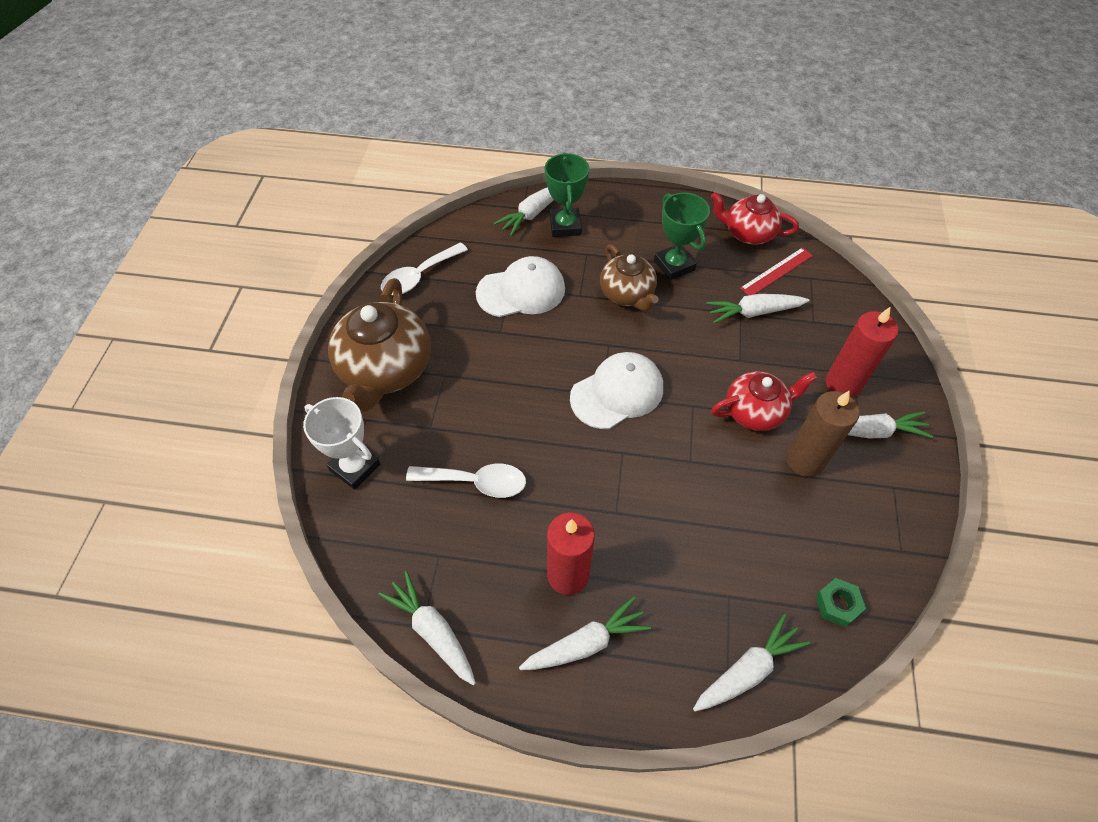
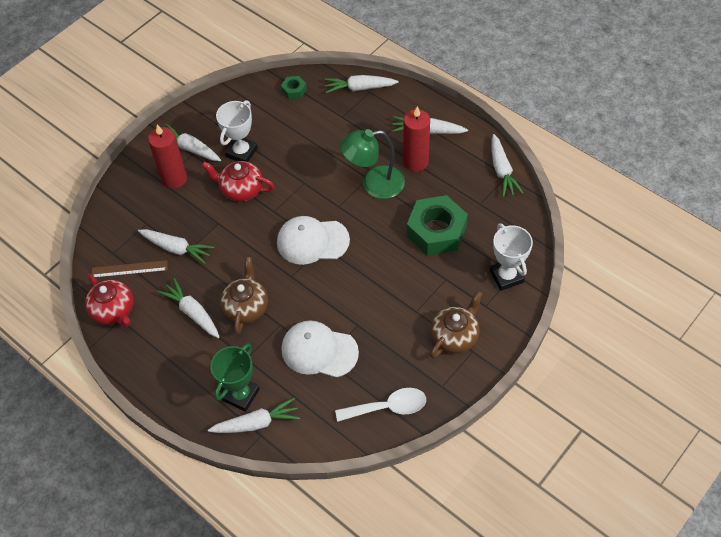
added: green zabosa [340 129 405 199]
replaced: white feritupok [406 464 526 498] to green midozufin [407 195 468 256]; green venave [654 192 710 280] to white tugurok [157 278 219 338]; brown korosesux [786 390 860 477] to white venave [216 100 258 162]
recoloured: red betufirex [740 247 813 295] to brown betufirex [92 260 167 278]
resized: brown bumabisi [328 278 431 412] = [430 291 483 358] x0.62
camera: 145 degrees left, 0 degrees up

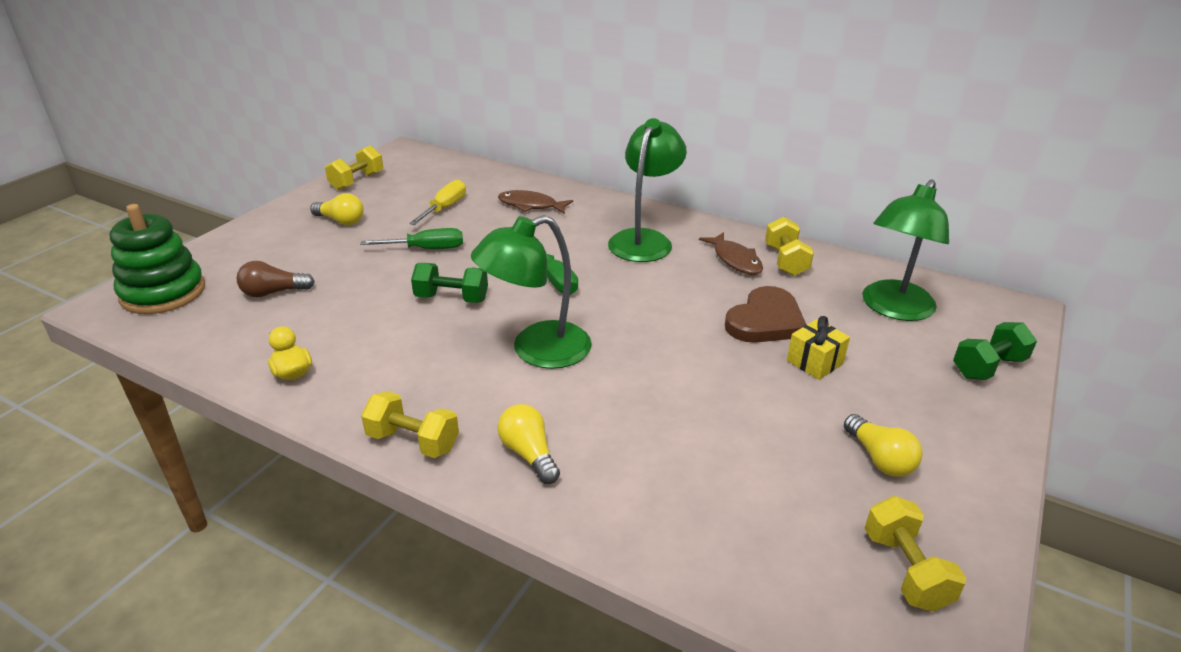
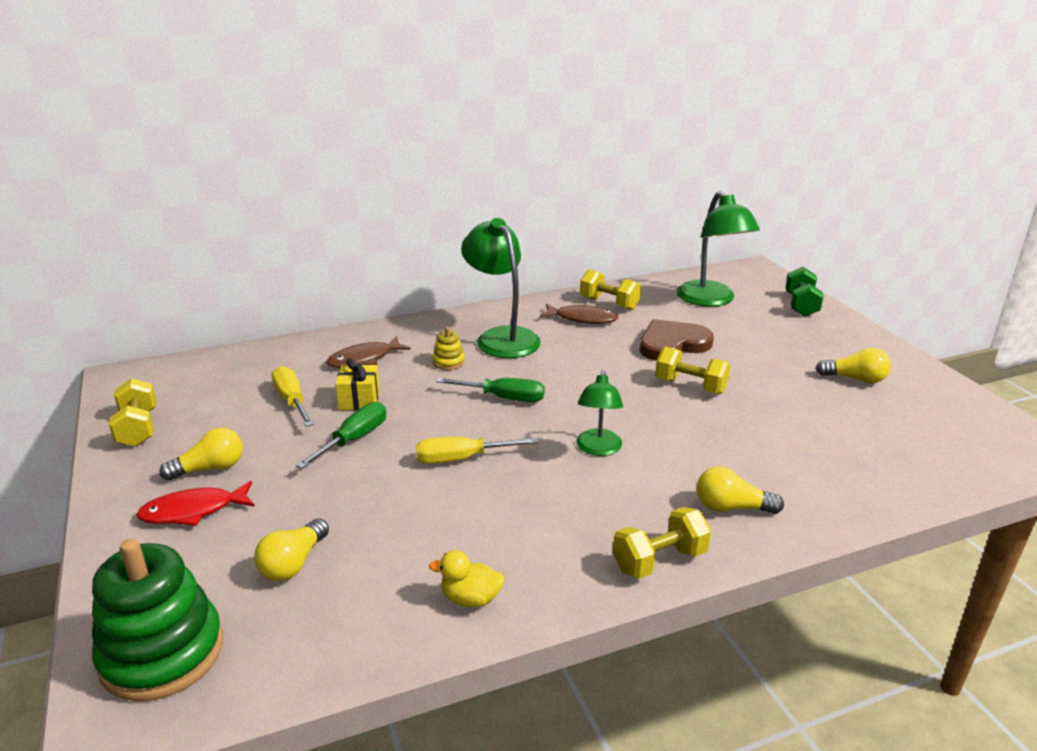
added: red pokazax [136 481 255 526]; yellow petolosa [432 327 465 370]
moved: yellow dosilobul [787 316 850 380] to [335 358 380 410]; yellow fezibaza [865 496 966 612] to [655 346 731 394]
replaced: green fezibaza [411 263 488 303] to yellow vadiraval [416 436 539 464]
recoloured: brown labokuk [237 261 315 297] to yellow labokuk [254 518 329 581]
turned: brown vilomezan [725 286 806 343] = [640 319 714 361] 105 degrees counterclockwise
resized: green zabosa [471 215 592 369] = [577 370 623 456] x0.59
camera: 50 degrees left, 5 degrees down

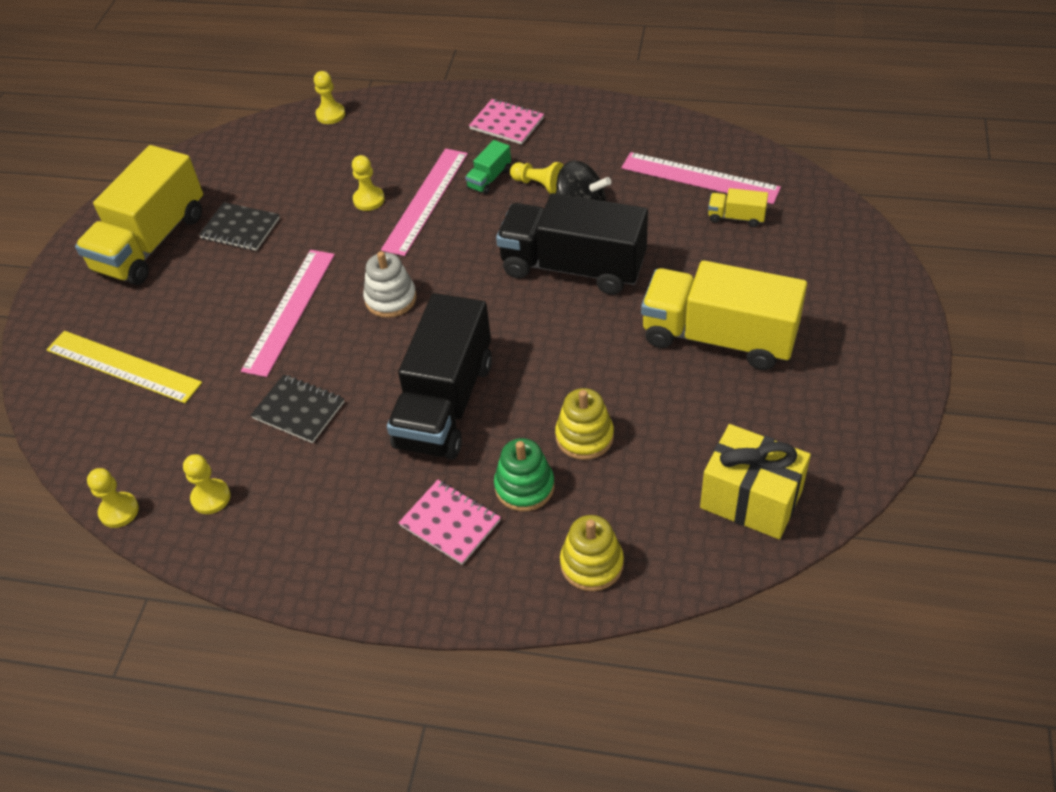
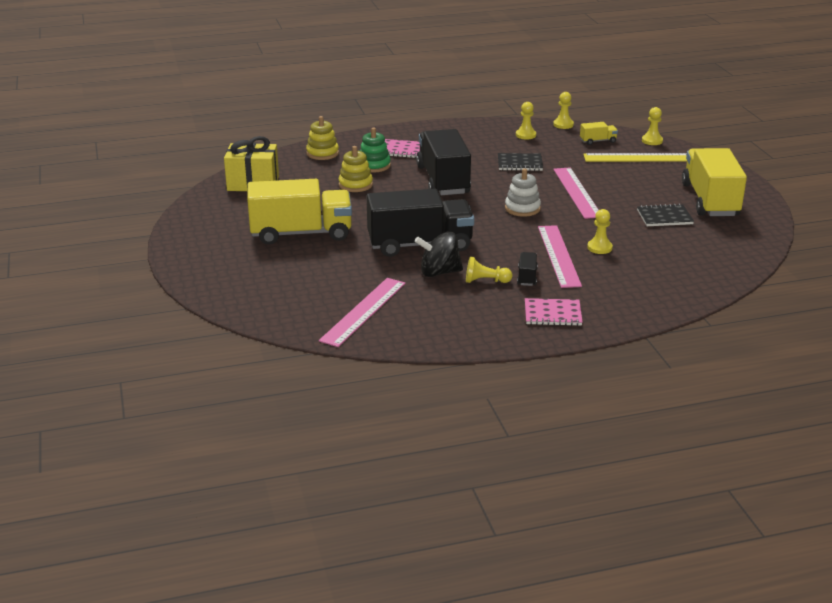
moved: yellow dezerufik [314 71 345 124] to [642 107 663 145]; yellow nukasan [708 188 768 227] to [580 122 618 145]
recoloured: green nukasan [465 140 511 194] to black nukasan [517 252 538 286]
turned: pink betufirex [622 152 781 204] = [319 278 406 347] 60 degrees counterclockwise
camera: 150 degrees right, 20 degrees down

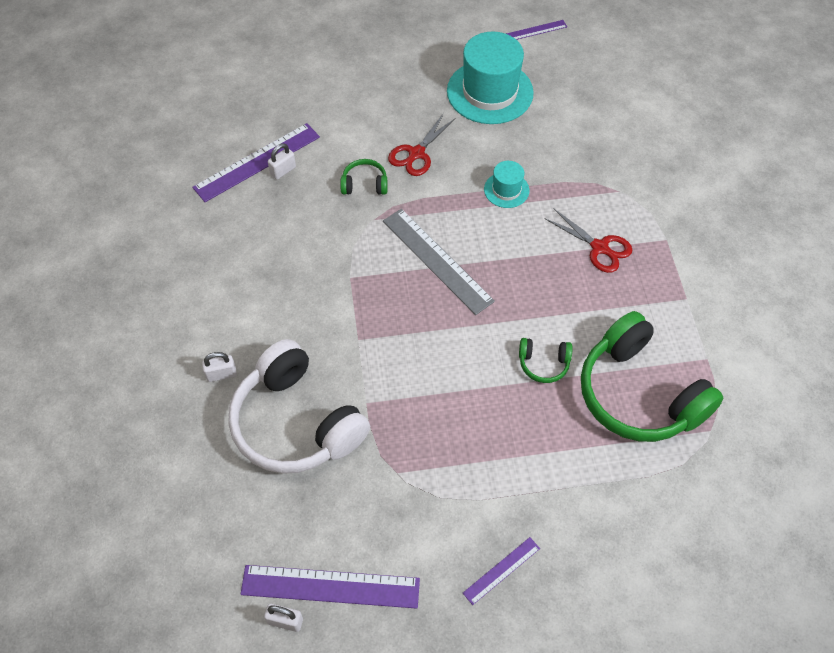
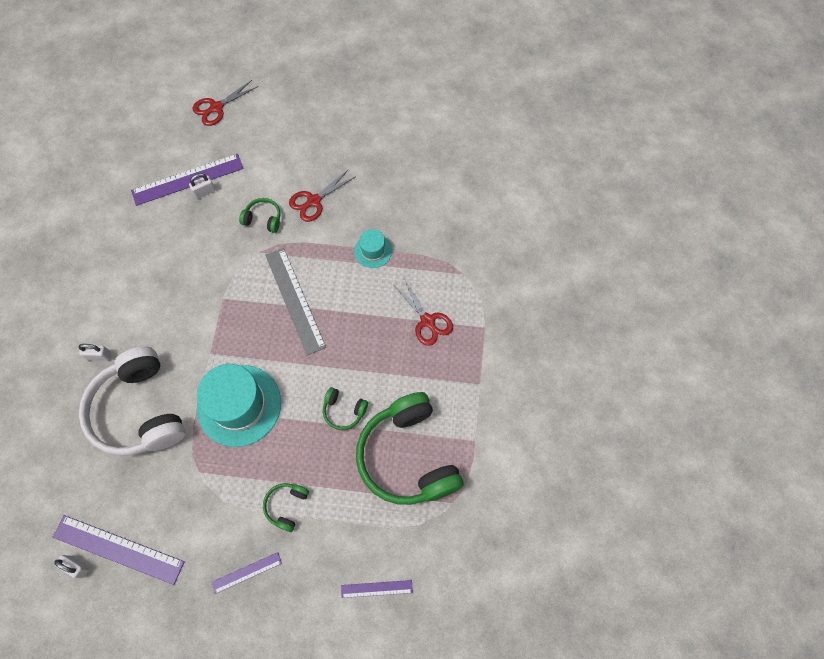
added: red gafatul [192 80 258 126]; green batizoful [263 483 309 532]
moved: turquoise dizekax [447 32 534 124] to [197 364 281 447]; purple betufirex [506 20 567 40] to [341 580 413 598]
camera: 15 degrees right, 10 degrees up

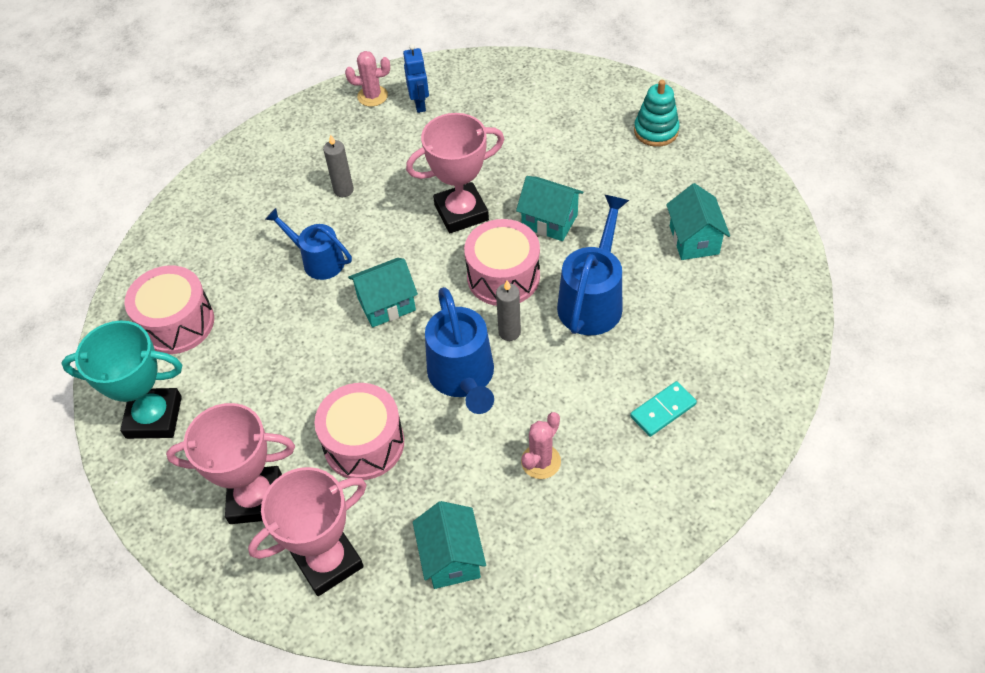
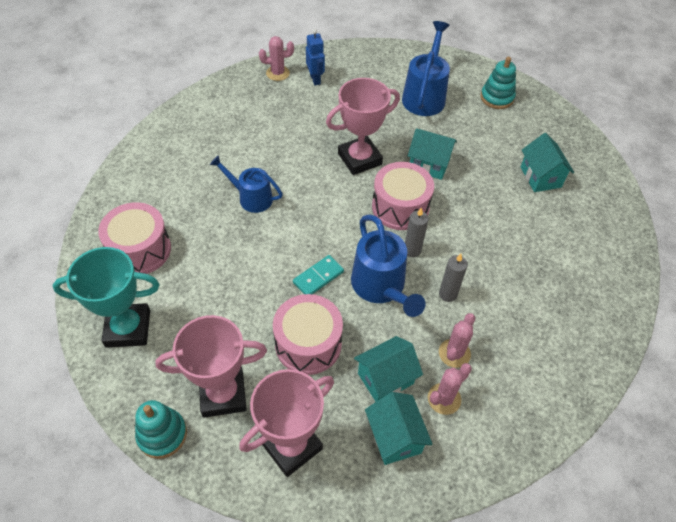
added: turquoise petolosa [135 400 187 459]; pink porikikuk [428 363 472 415]
moved: grey korosesux [323 134 354 197] to [439 254 468 302]; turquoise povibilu [348 258 418 328] to [354 336 423 402]; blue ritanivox [557 195 629 335] to [402 21 450 116]; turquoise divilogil [630 381 697 437] to [293 255 344 294]
camera: 10 degrees left, 0 degrees up

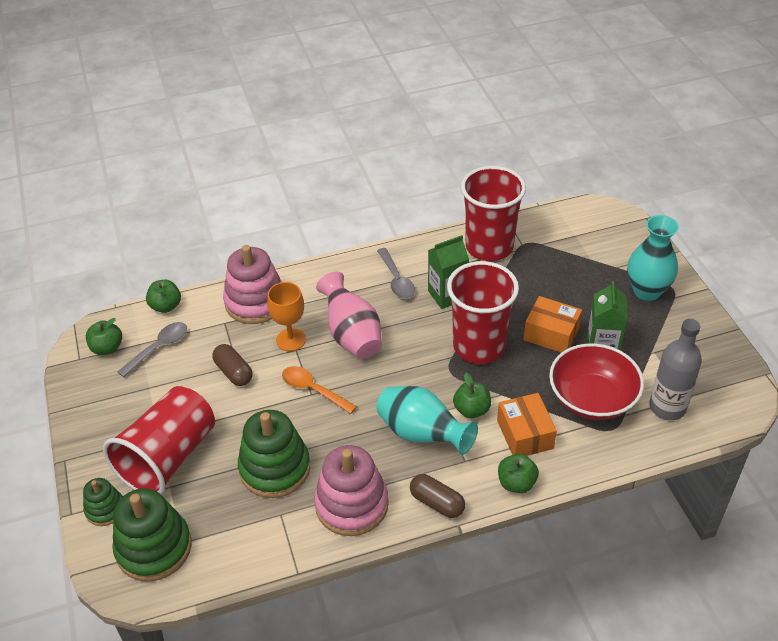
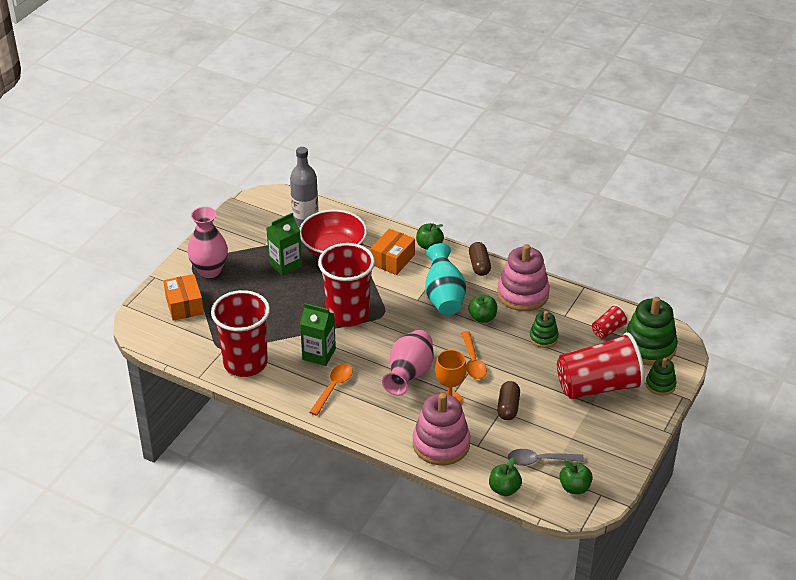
added: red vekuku [592 304 629 339]
moved: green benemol [453 373 491 418] to [468 294 497 323]; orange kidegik [524 296 582 353] to [163 274 204 321]
recoloured: grey feritupok [377 248 415 299] to orange feritupok [310 364 353 416]; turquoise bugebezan [627 215 679 301] to pink bugebezan [187 207 228 278]
resized: green petolosa [238 410 311 498] = [529 311 559 348] x0.54
camera: 135 degrees left, 5 degrees down

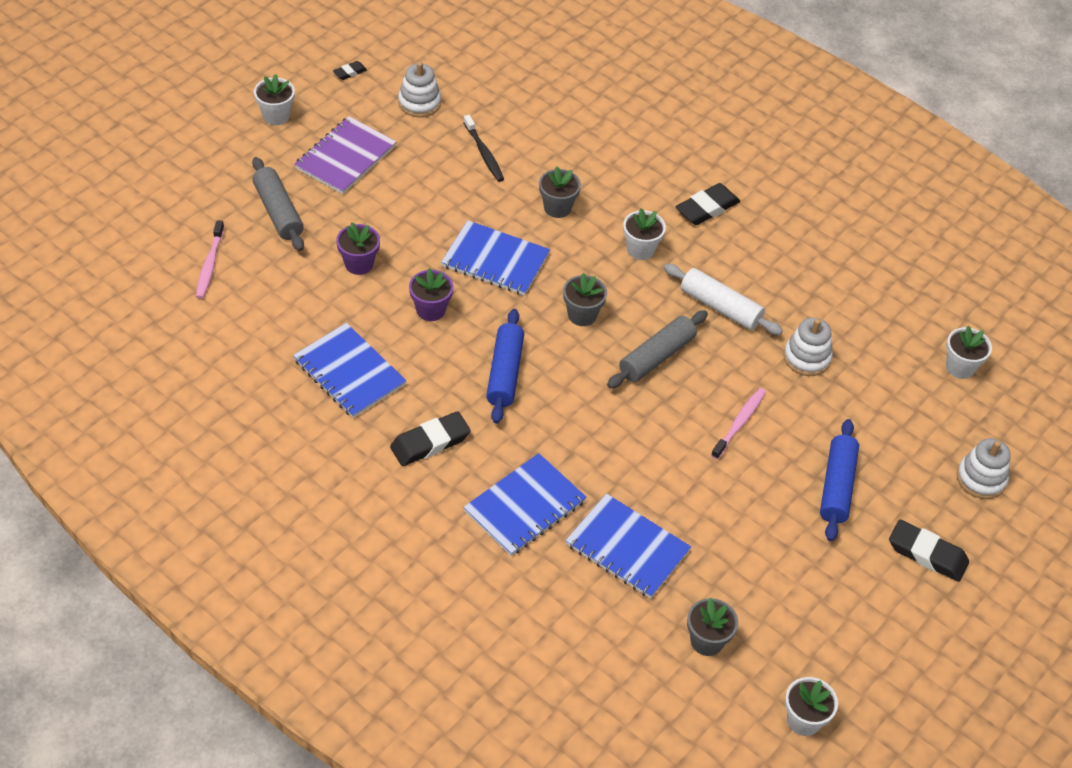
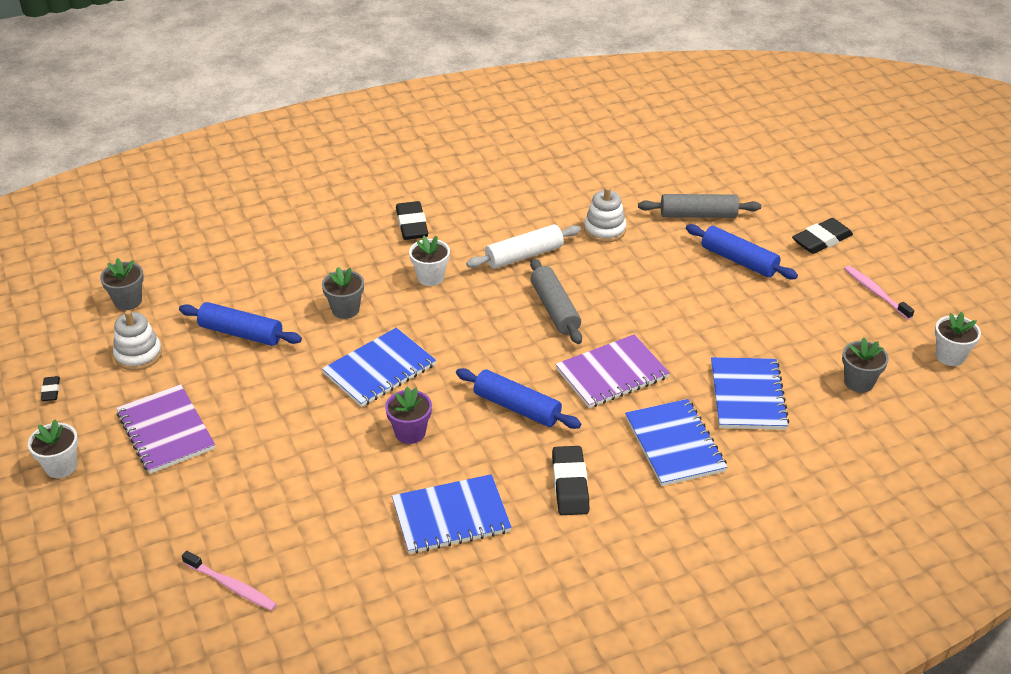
removed: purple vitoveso [336 222 380 275]; white vitoveso [946 326 992 379]; white petolosa [957 438 1011 499]
added: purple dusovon [555 334 670 408]
moved: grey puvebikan [252 157 304 251] to [638 194 761 218]; grey vitoveso [563 273 607 326] to [100 258 144 310]; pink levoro [711 388 766 459] to [844 265 914 320]
replaced: black levoro [463 115 504 182] to blue puvebikan [179 302 302 346]
turned: blue dusovon [565 493 691 599] = [711 357 789 430] 60 degrees counterclockwise
camera: 60 degrees left, 10 degrees down

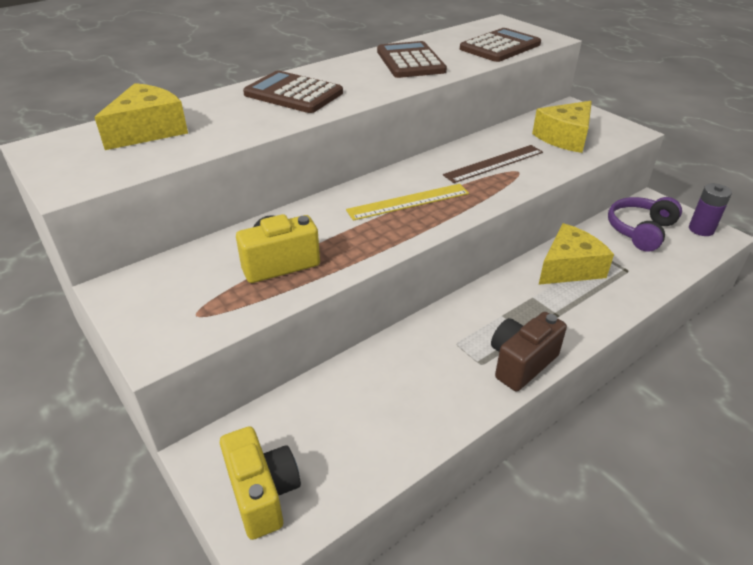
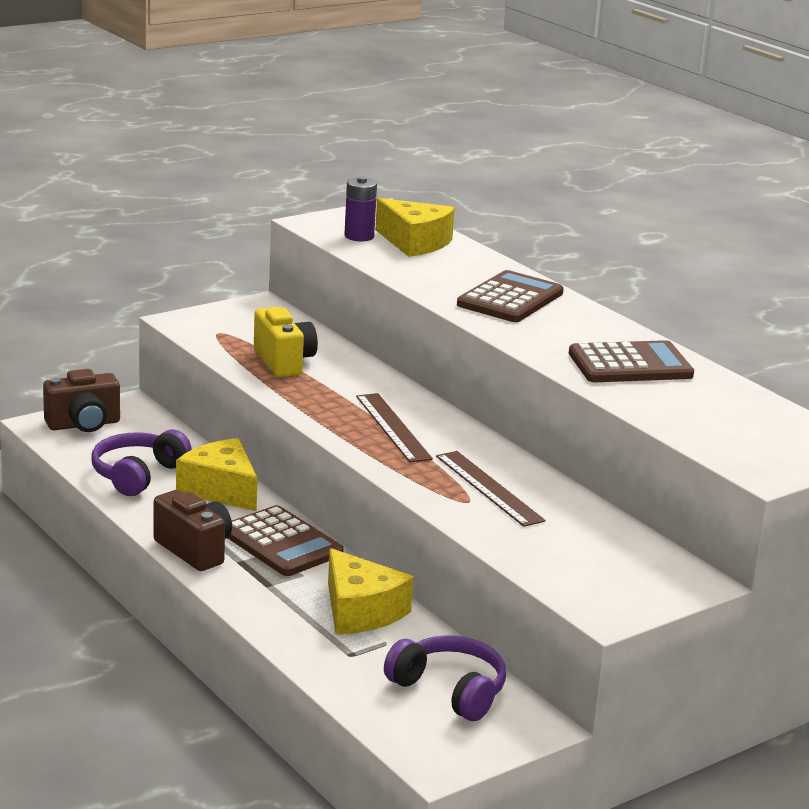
added: purple batizoful [91 430 192 496]
moved: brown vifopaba [460 28 541 62] to [228 505 344 576]; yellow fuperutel [532 101 592 153] to [176 438 257 511]; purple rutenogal [689 183 732 236] to [344 176 377 241]
recoloured: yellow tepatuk [220 426 301 540] to brown tepatuk [43 369 120 432]; yellow betufirex [346 184 469 221] to brown betufirex [356 393 433 462]
camera: 90 degrees right, 15 degrees down

